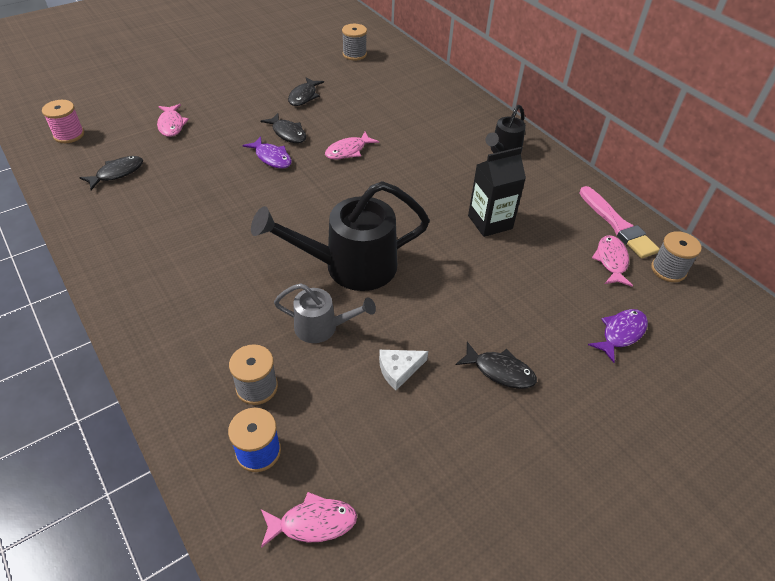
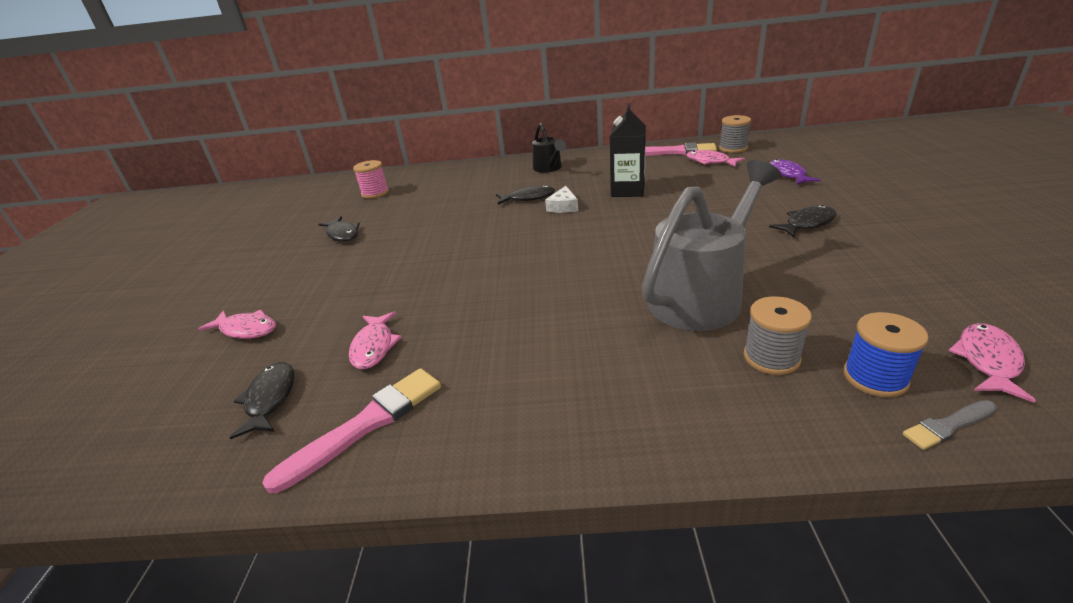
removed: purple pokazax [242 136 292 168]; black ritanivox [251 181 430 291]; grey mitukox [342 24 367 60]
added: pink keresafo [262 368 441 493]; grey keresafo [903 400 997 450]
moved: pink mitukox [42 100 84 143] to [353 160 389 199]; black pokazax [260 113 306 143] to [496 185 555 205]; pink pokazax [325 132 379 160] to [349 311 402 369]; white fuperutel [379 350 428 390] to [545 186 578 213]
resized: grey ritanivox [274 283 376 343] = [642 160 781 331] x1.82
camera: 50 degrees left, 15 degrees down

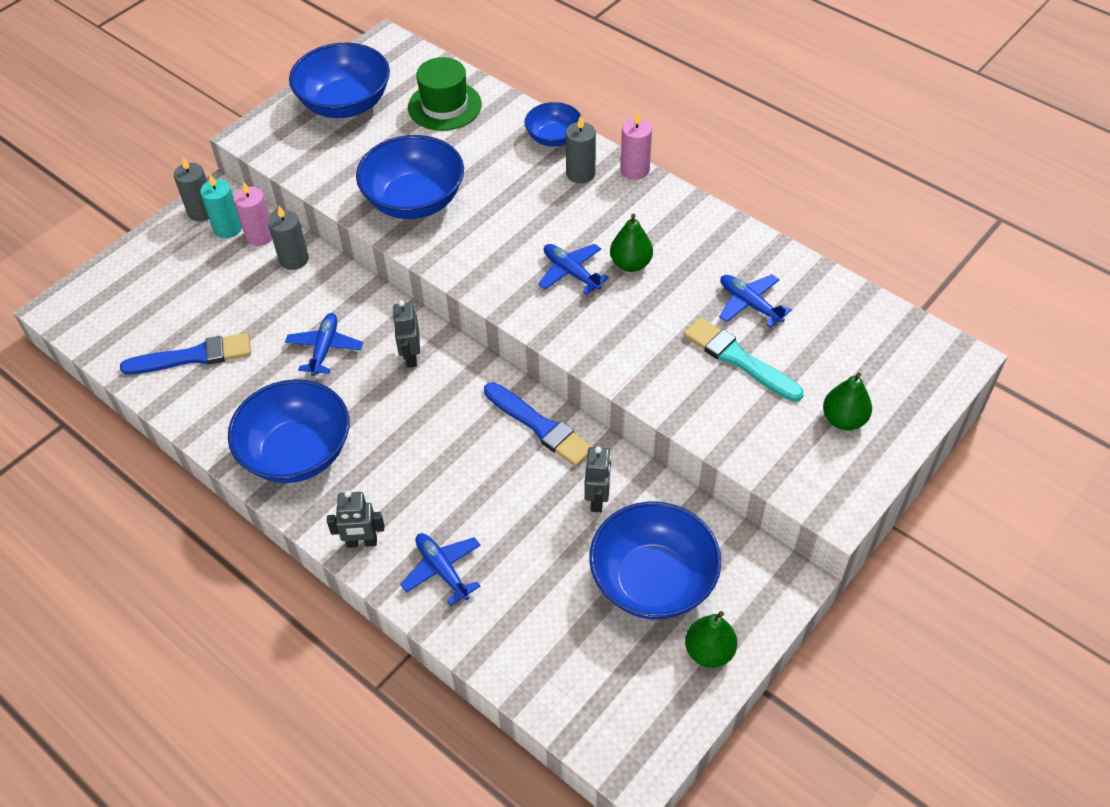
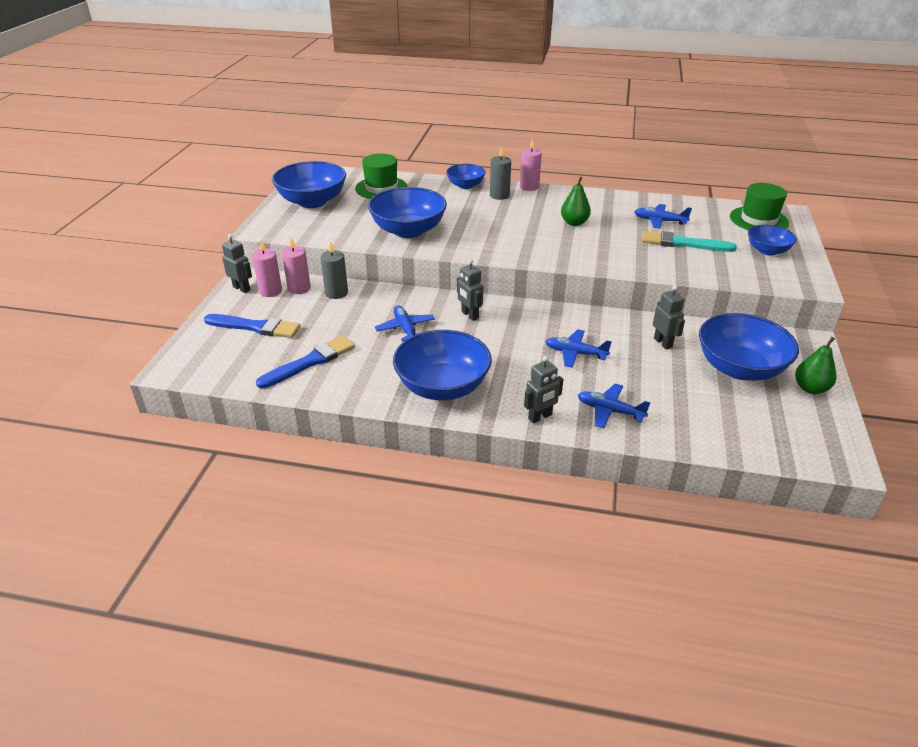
added: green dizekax [730 183 789 230]
moved: blue keresafo [484 382 594 466] to [204 314 301 338]; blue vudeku [538 244 609 295] to [545 329 612 368]
replaced: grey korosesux [174 158 209 221] to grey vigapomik [222 234 252 293]; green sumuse [823 372 872 430] to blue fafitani [748 225 797 255]
recoloured: turquoise korosesux [200 174 242 238] to pink korosesux [252 240 282 297]
camera: 30 degrees left, 15 degrees down

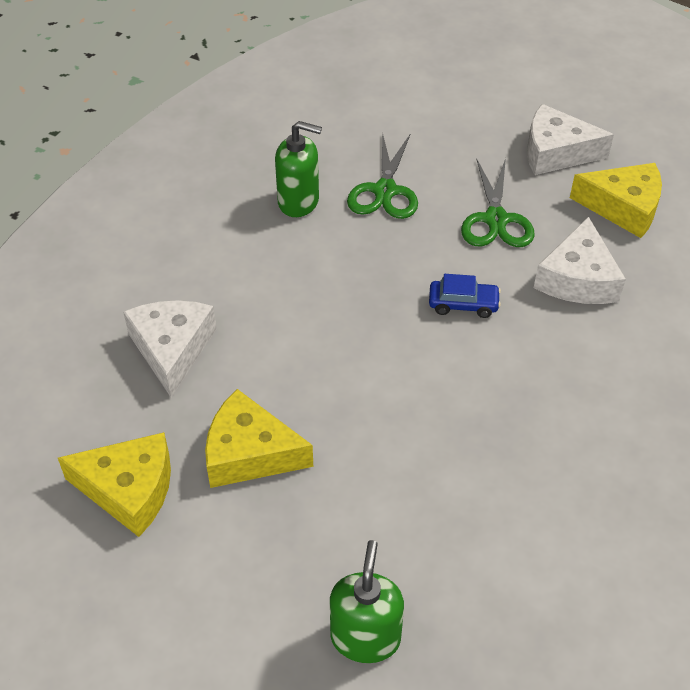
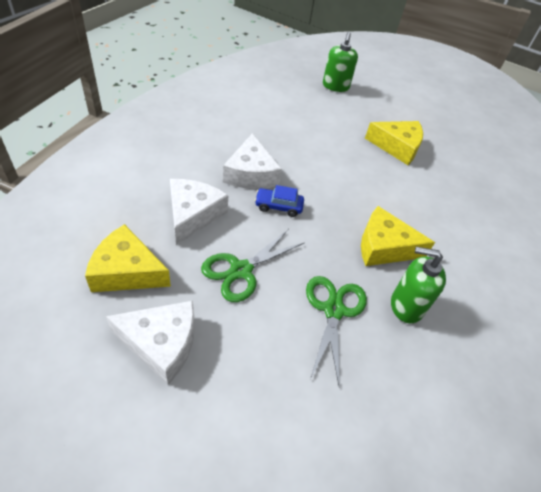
moved: yellow fuperutel [58 432 171 537] to [361 206 435 266]; white fuperutel [123 300 217 397] to [223 133 282 189]
turned: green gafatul [461 158 535 247] = [201 229 305 302] 135 degrees counterclockwise
camera: 175 degrees right, 0 degrees up

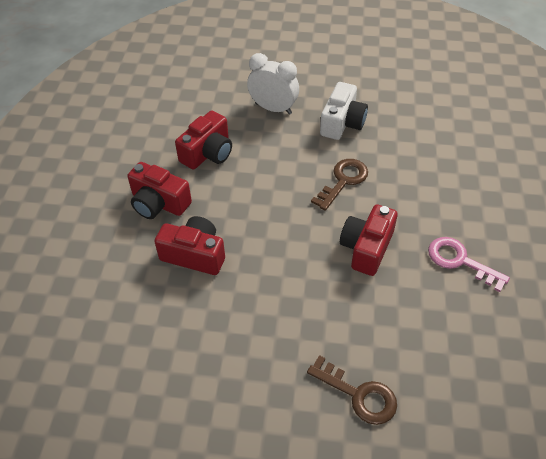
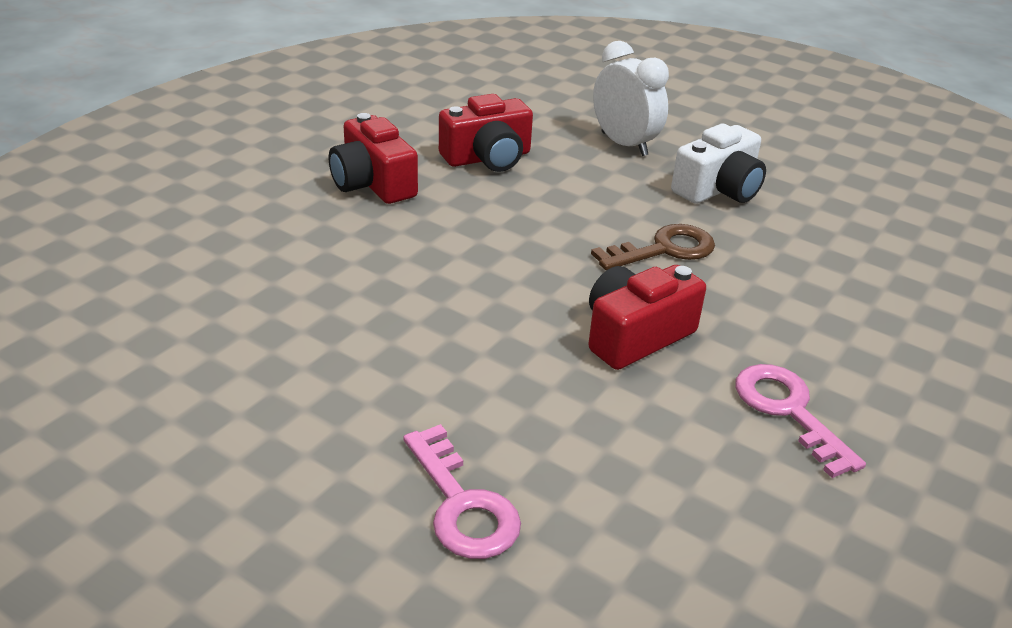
removed: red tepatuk [154 216 225 275]
recoloured: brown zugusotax [307 355 397 425] to pink zugusotax [403 424 521 559]
camera: 25 degrees right, 15 degrees down

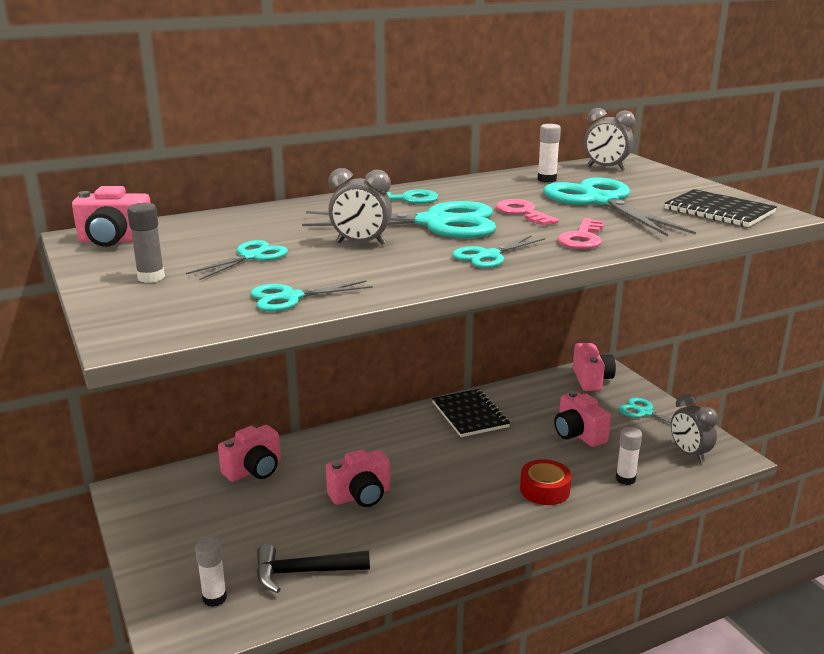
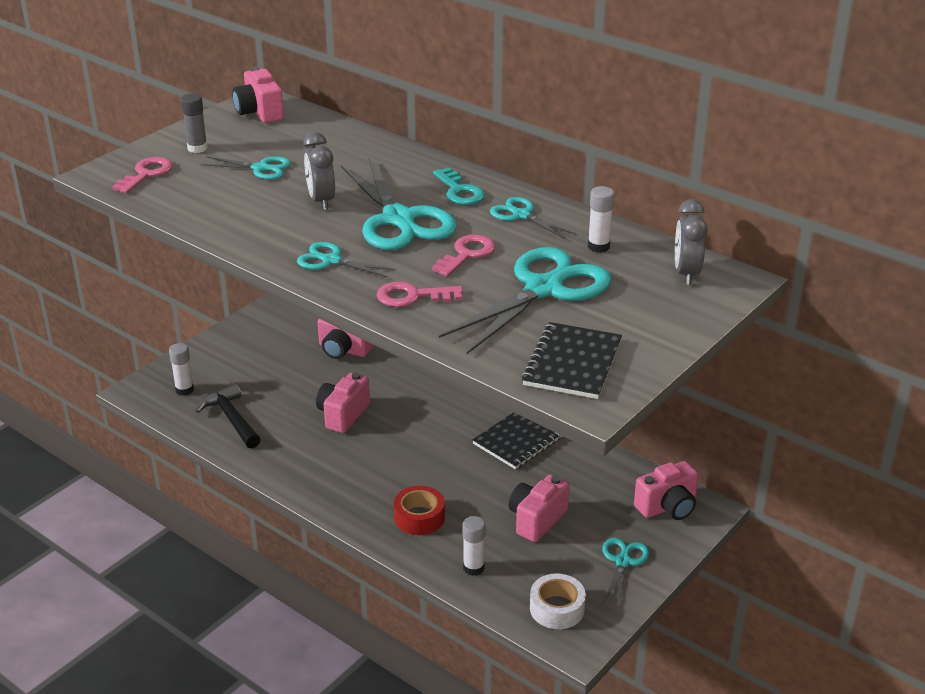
added: pink zugusotax [112 157 173 193]
moved: turquoise gafatul [250 280 373 312] to [490 197 576 239]
replaced: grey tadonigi [671 394 718 463] to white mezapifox [530 573 586 629]
turned: pink tepatuk [326 449 390 507] = [316 372 370 433] 75 degrees clockwise
camera: 65 degrees right, 10 degrees up

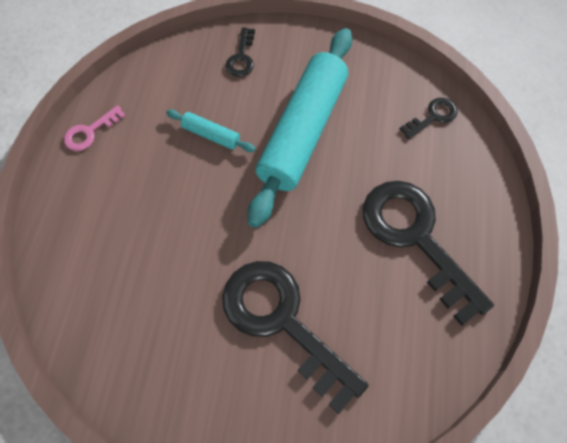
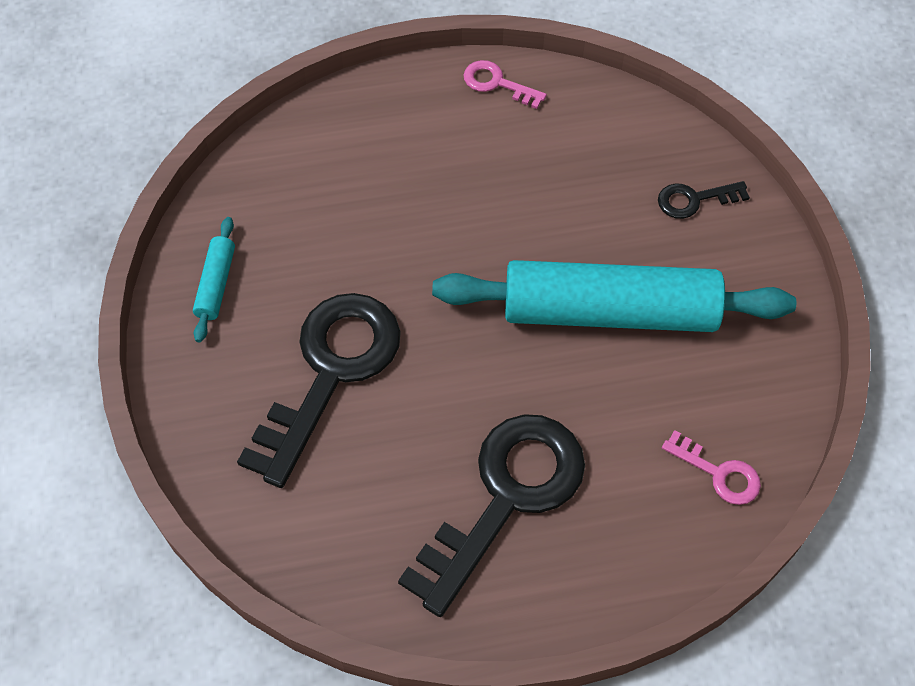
moved: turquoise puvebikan [166 110 256 152] to [193 217 235 343]
recoloured: black zugusotax [400 98 458 139] to pink zugusotax [662 430 761 505]
camera: 70 degrees right, 5 degrees down

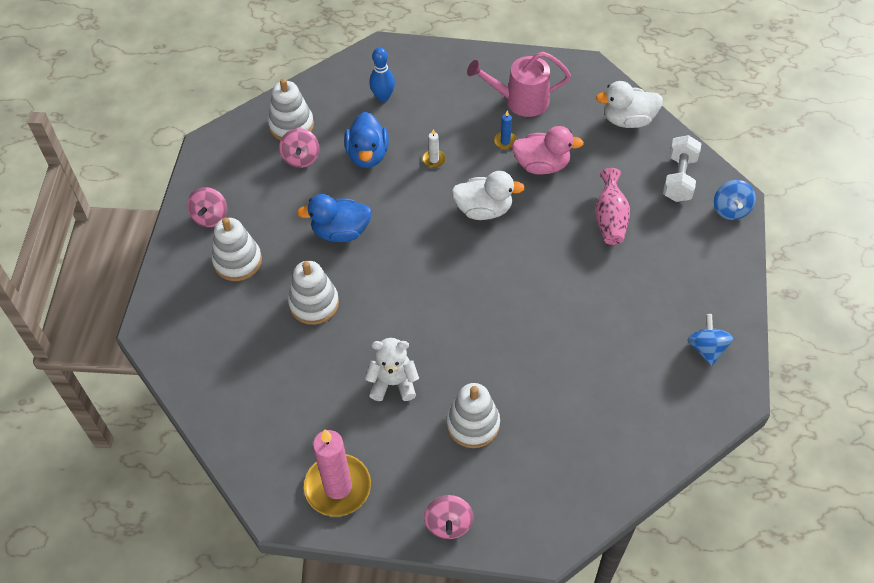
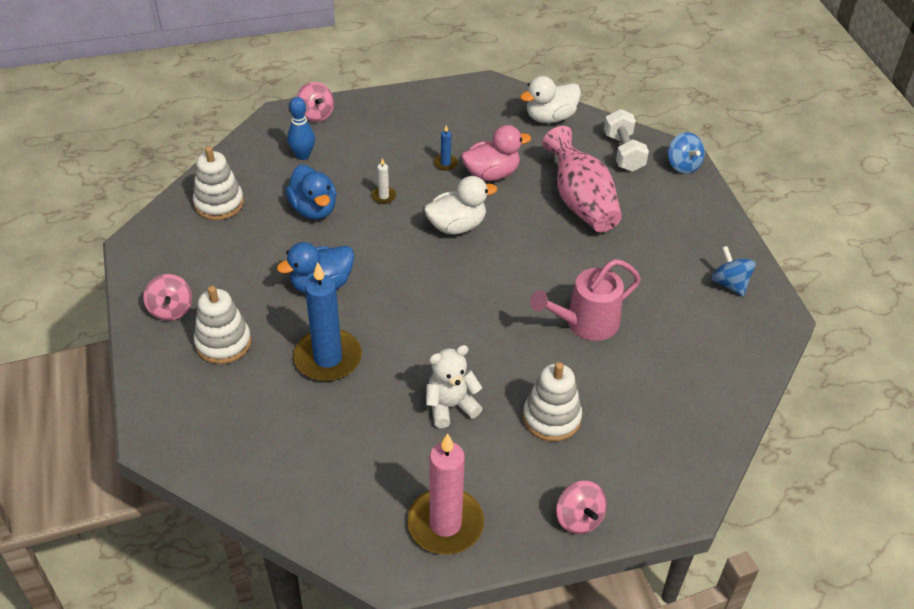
moved: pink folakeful [279 128 320 168] to [296 82 334 122]; pink ritanivox [467 52 571 117] to [530 259 641 341]
replaced: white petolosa [288 261 339 325] to blue korosesux [293 262 362 382]
resized: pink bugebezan [595 168 630 245] = [542 126 622 232] x1.52
camera: 25 degrees left, 10 degrees down

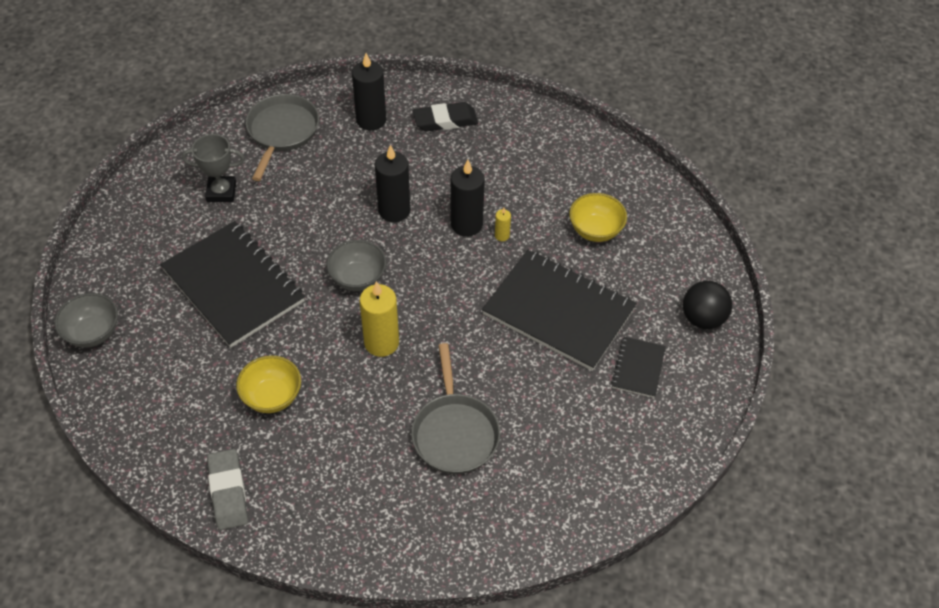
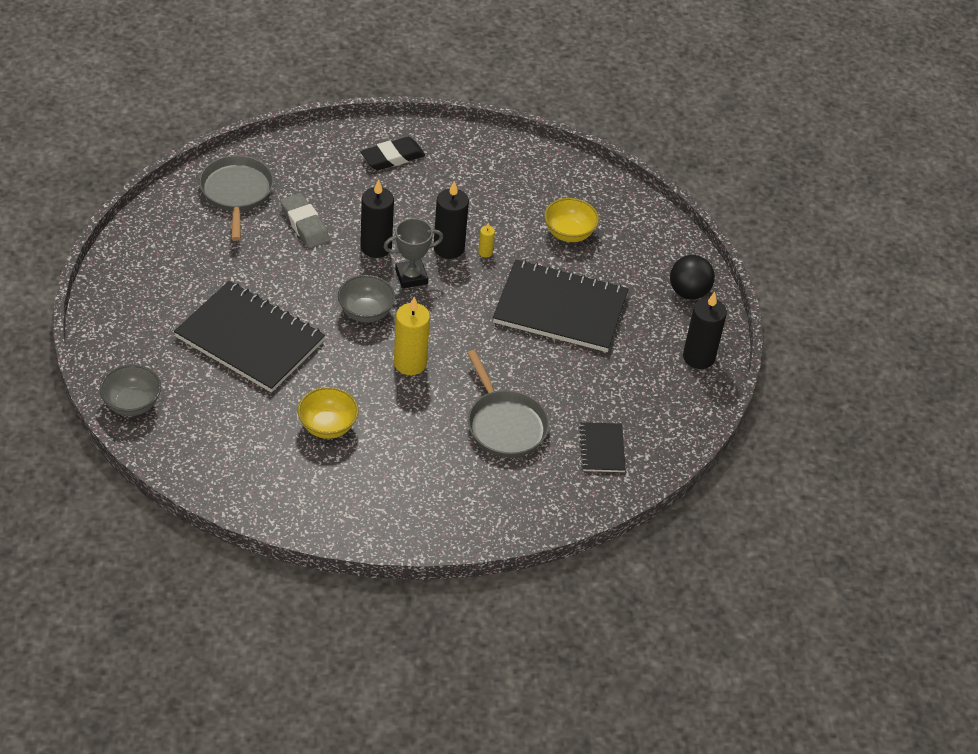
moved: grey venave [182 134 245 202] to [384 218 443 288]; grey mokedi [207 449 248 530] to [280 193 330 249]; black korosesux [352 53 386 131] to [683 292 727 369]; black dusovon [611 337 666 398] to [579 422 626 472]
camera: 20 degrees left, 5 degrees down

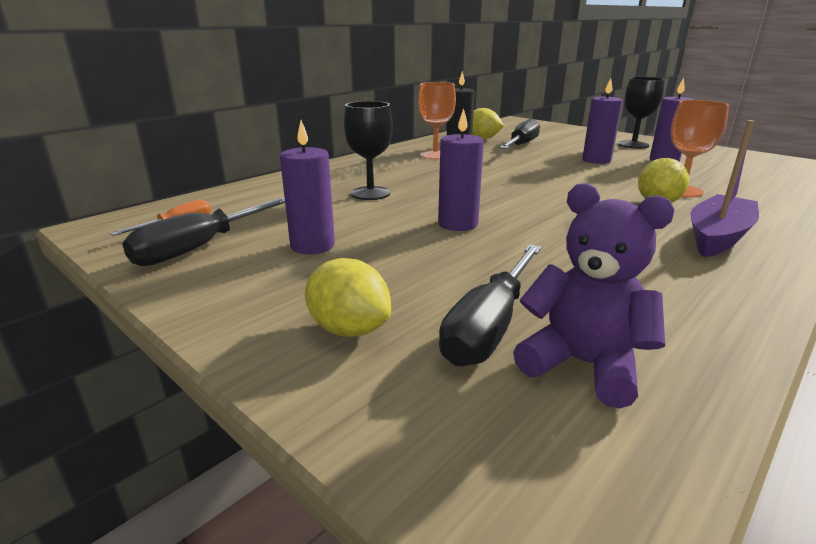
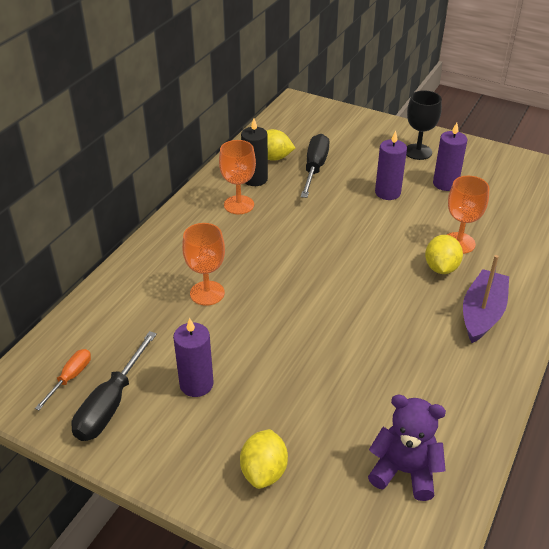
removed: purple korosesux [438 109 484 231]; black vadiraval [439 244 542 367]
recoloured: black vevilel [344 101 393 200] to orange vevilel [182 223 225 306]
turned: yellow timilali [305 258 391 337] = [240 429 288 489] 75 degrees clockwise
camera: 15 degrees left, 15 degrees up

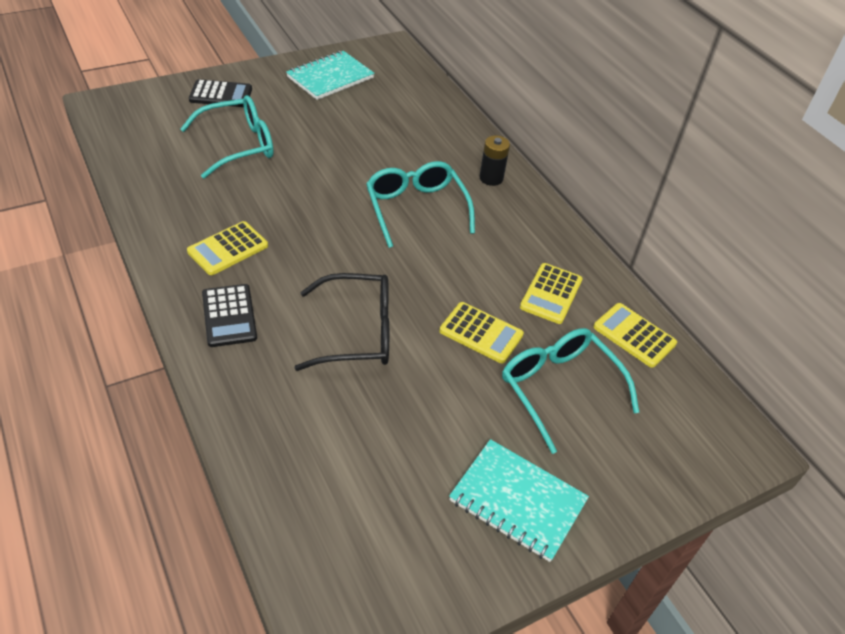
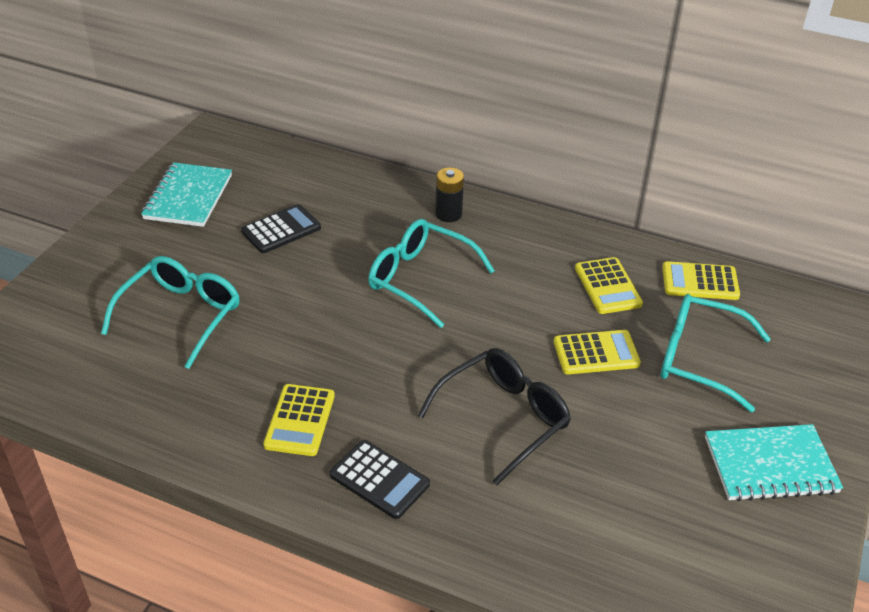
moved: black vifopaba [189 79 252 107] to [241 204 321 253]
camera: 35 degrees left, 5 degrees down

